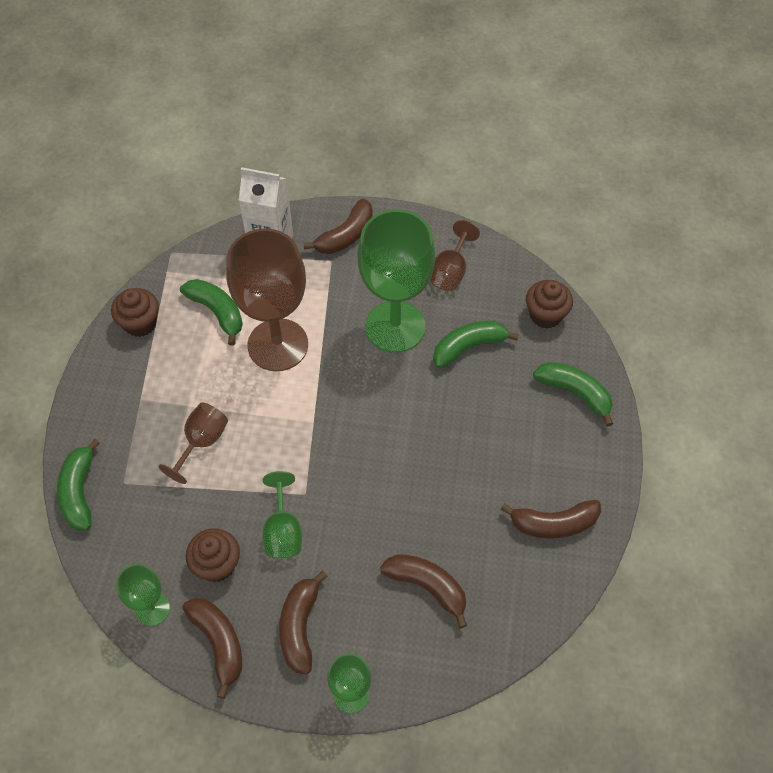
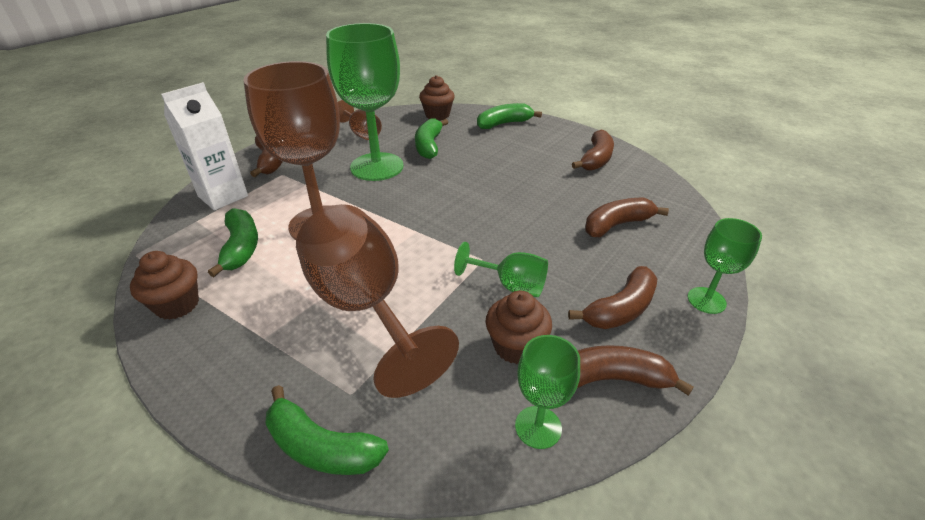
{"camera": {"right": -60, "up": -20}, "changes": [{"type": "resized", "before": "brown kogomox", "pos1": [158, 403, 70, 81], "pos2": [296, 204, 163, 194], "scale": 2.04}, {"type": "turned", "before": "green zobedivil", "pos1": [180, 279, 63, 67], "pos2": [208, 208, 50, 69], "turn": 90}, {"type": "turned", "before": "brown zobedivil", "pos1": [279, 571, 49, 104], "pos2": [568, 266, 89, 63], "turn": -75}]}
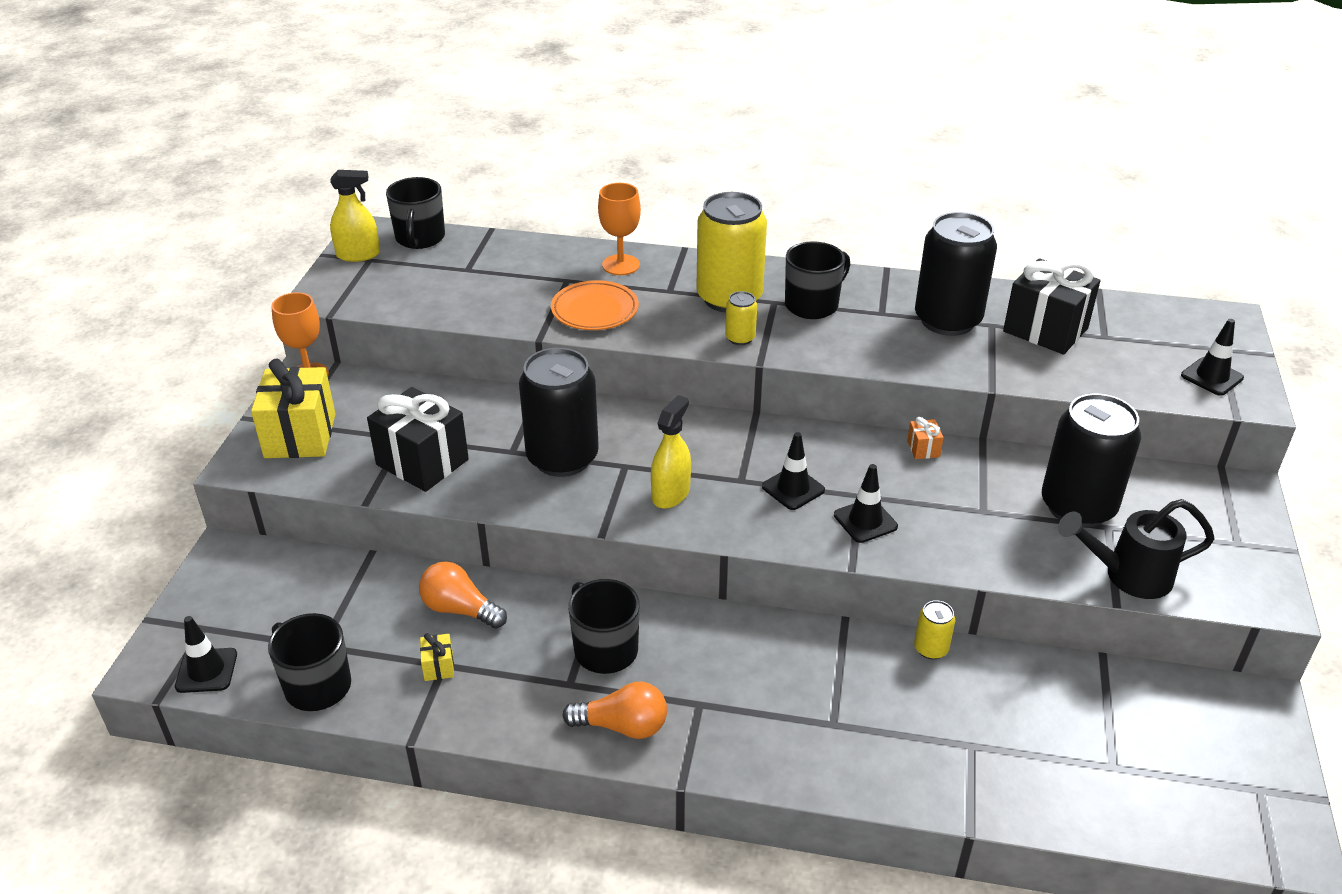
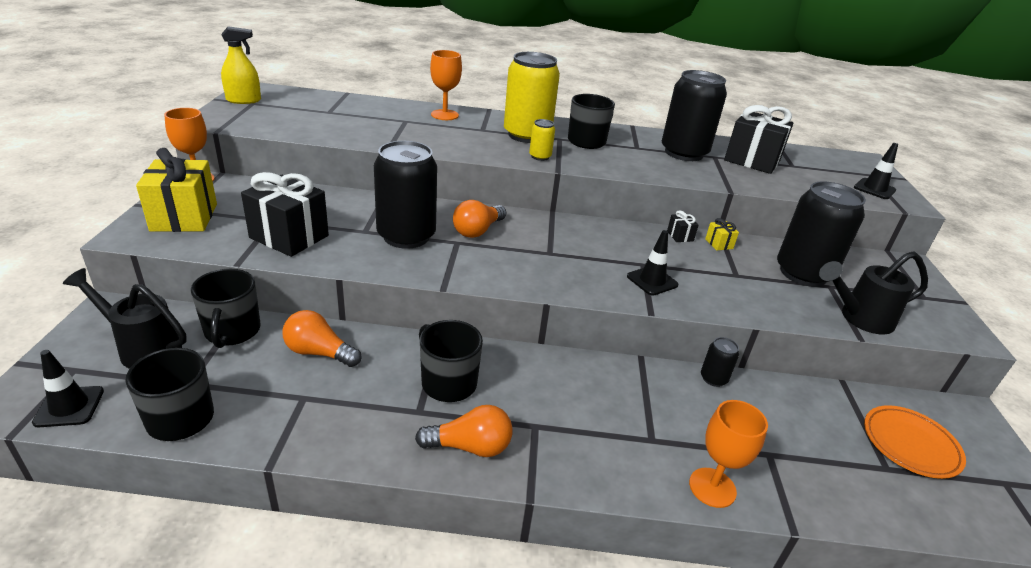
{"camera": {"right": -10, "up": -5}, "changes": [{"type": "moved", "before": "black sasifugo", "pos1": [386, 177, 59, 72], "pos2": [191, 269, 70, 79]}, {"type": "moved", "before": "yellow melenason", "pos1": [420, 633, 34, 48], "pos2": [705, 218, 34, 32]}, {"type": "moved", "before": "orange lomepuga", "pos1": [551, 280, 88, 50], "pos2": [864, 405, 102, 74]}, {"type": "removed", "before": "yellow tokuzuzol", "pos1": [651, 395, 40, 114]}, {"type": "removed", "before": "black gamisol", "pos1": [762, 432, 63, 78]}, {"type": "recoloured", "before": "orange melenason", "after": "black melenason", "pos1": [907, 417, 37, 42], "pos2": [667, 210, 32, 32]}, {"type": "recoloured", "before": "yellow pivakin", "after": "black pivakin", "pos1": [914, 600, 41, 59], "pos2": [701, 337, 38, 50]}, {"type": "added", "after": "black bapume", "pos2": [63, 268, 124, 101]}, {"type": "added", "after": "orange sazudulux", "pos2": [453, 200, 53, 38]}, {"type": "added", "after": "orange kogomox", "pos2": [689, 400, 79, 108]}]}
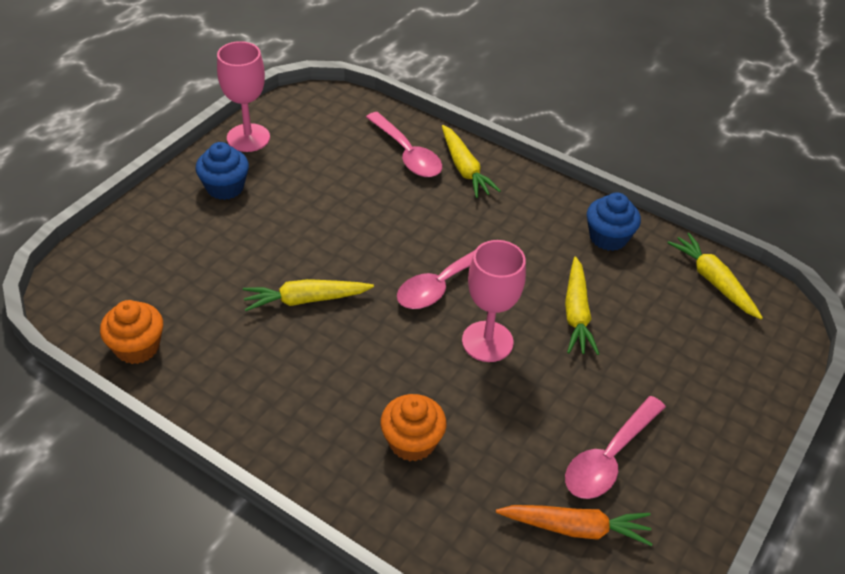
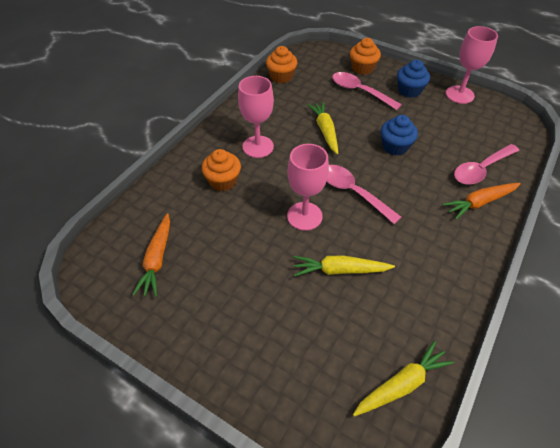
{"camera": {"right": 90, "up": 5}, "changes": [{"type": "recoloured", "before": "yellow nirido", "after": "orange nirido", "pos1": [442, 125, 59, 73], "pos2": [442, 183, 79, 37]}, {"type": "moved", "before": "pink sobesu", "pos1": [565, 396, 101, 103], "pos2": [332, 72, 70, 38]}, {"type": "moved", "before": "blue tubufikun", "pos1": [587, 192, 54, 59], "pos2": [381, 115, 37, 40]}, {"type": "added", "after": "pink kogomox", "pos2": [238, 76, 36, 82]}, {"type": "added", "after": "orange tubufikun", "pos2": [350, 38, 31, 37]}]}
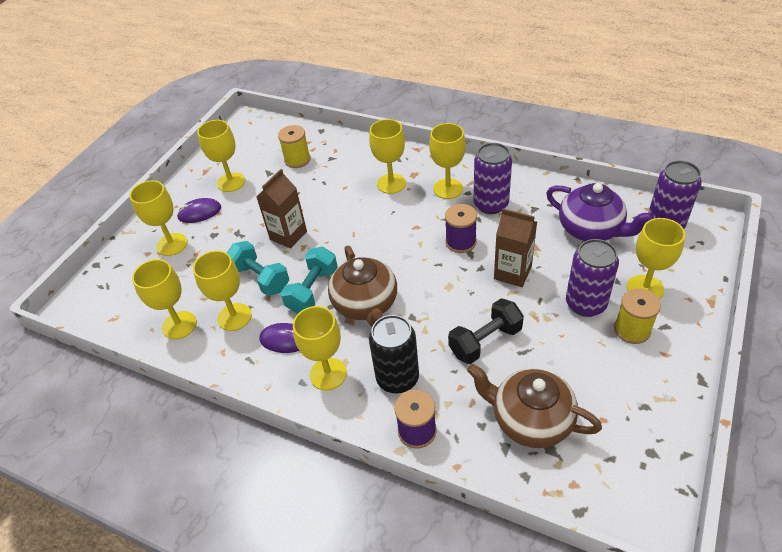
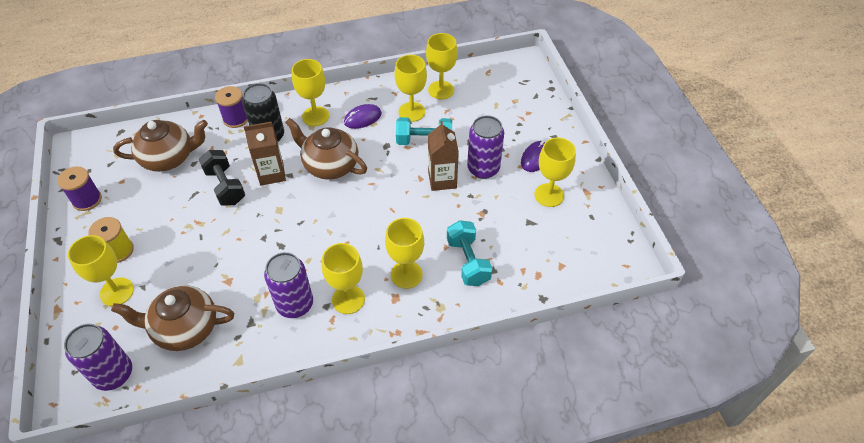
{"camera": {"right": 135, "up": 5}, "changes": [{"type": "removed", "before": "yellow kogomox", "pos1": [130, 180, 58, 76]}, {"type": "removed", "before": "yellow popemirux", "pos1": [278, 125, 33, 43]}, {"type": "moved", "before": "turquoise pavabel", "pos1": [281, 247, 57, 67], "pos2": [447, 220, 45, 66]}, {"type": "moved", "before": "purple popemirux", "pos1": [445, 204, 32, 49], "pos2": [57, 166, 45, 45]}, {"type": "turned", "before": "black pavabel", "pos1": [448, 298, 76, 66], "pos2": [199, 150, 46, 56], "turn": -45}, {"type": "moved", "before": "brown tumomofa", "pos1": [494, 209, 43, 78], "pos2": [244, 122, 42, 63]}, {"type": "recoloured", "before": "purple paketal", "after": "brown paketal", "pos1": [546, 183, 108, 58], "pos2": [111, 285, 123, 66]}, {"type": "moved", "before": "purple pivakin", "pos1": [566, 239, 53, 78], "pos2": [467, 116, 37, 63]}]}
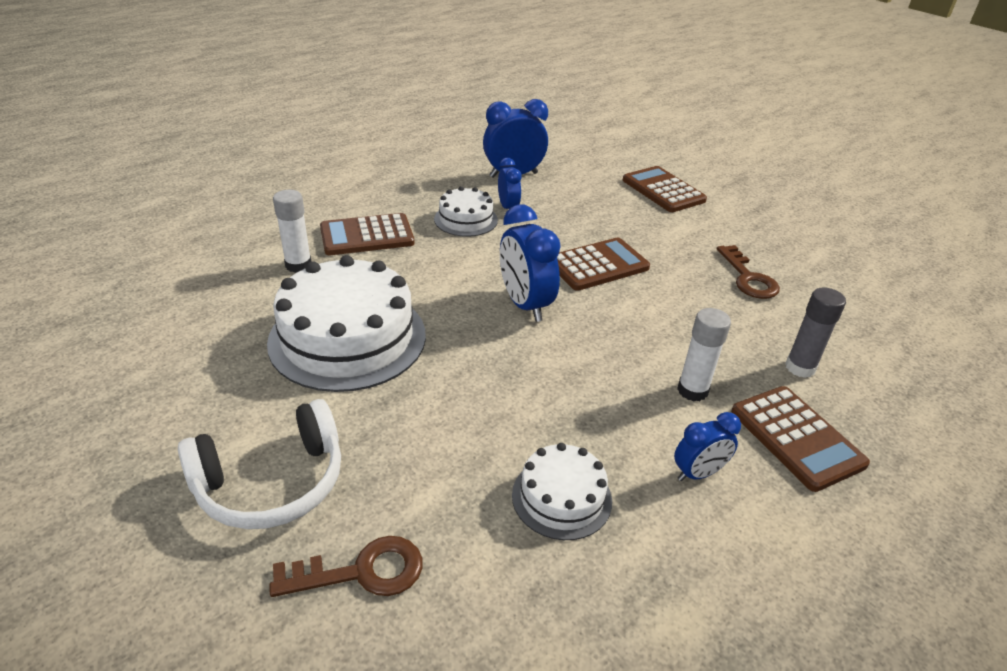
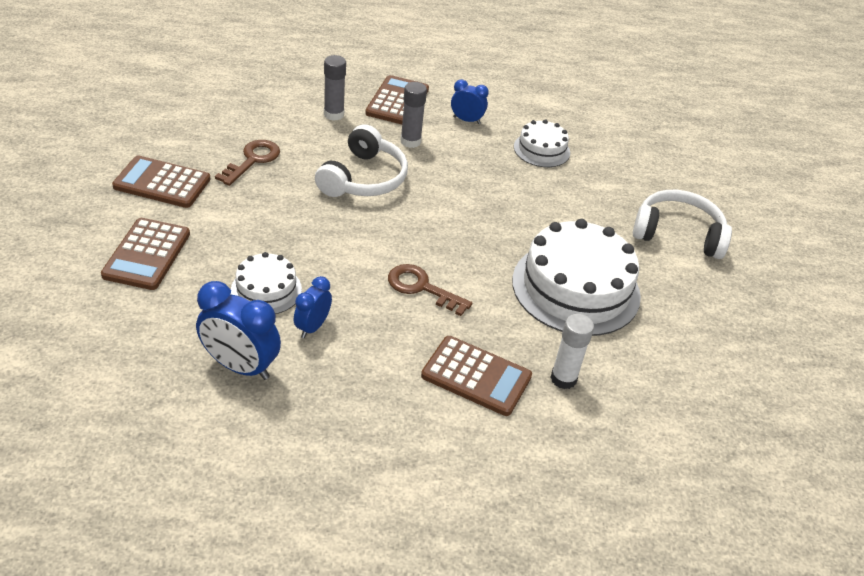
{"camera": {"right": -140, "up": 5}, "changes": [{"type": "moved", "before": "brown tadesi", "pos1": [269, 536, 154, 61], "pos2": [388, 264, 84, 52]}, {"type": "moved", "before": "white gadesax", "pos1": [434, 186, 64, 51], "pos2": [231, 252, 71, 62]}, {"type": "removed", "before": "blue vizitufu", "pos1": [500, 205, 61, 117]}, {"type": "moved", "before": "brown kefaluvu", "pos1": [557, 237, 93, 54], "pos2": [112, 155, 98, 53]}, {"type": "recoloured", "before": "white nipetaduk", "after": "grey nipetaduk", "pos1": [677, 308, 54, 93], "pos2": [400, 82, 27, 66]}, {"type": "added", "after": "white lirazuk", "pos2": [315, 124, 93, 73]}]}
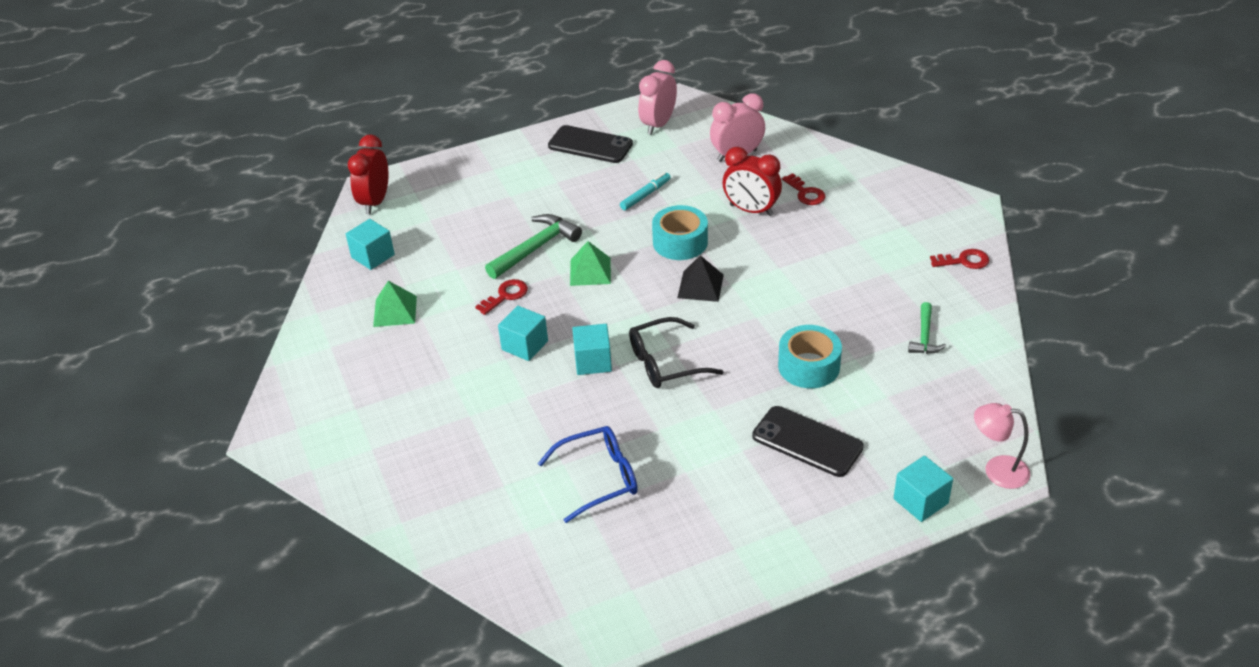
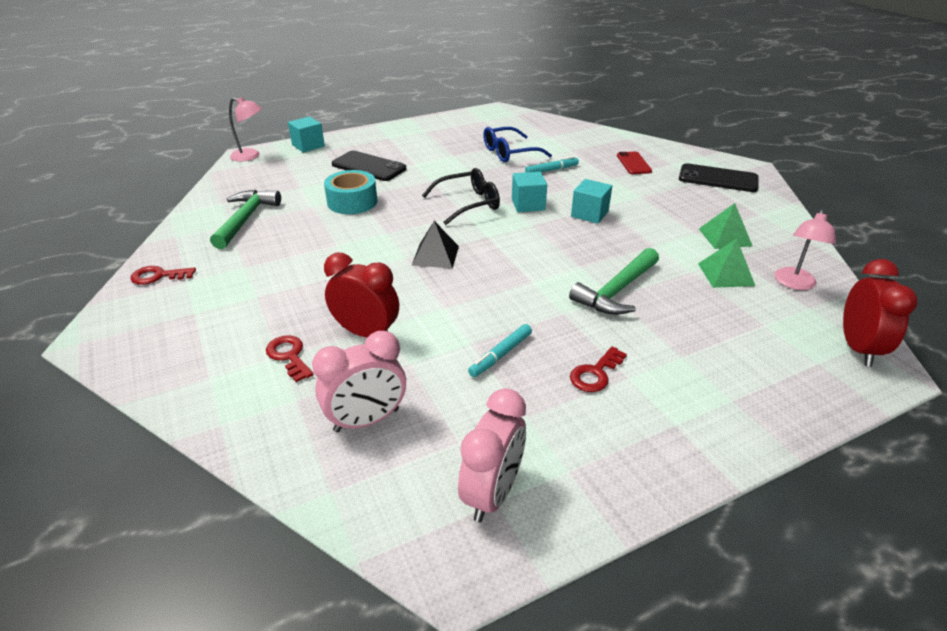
{"camera": {"right": 175, "up": -5}, "changes": [{"type": "replaced", "before": "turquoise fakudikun", "after": "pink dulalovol", "pos1": [346, 219, 49, 51], "pos2": [775, 209, 61, 81]}, {"type": "moved", "before": "red tadesi", "pos1": [475, 279, 53, 36], "pos2": [570, 346, 57, 46]}, {"type": "moved", "before": "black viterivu", "pos1": [548, 125, 85, 38], "pos2": [679, 163, 80, 29]}, {"type": "moved", "before": "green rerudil", "pos1": [570, 241, 41, 45], "pos2": [698, 239, 57, 49]}, {"type": "removed", "before": "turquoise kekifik", "pos1": [652, 205, 56, 55]}, {"type": "resized", "before": "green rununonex", "pos1": [908, 302, 38, 52], "pos2": [210, 190, 71, 59], "scale": 1.65}, {"type": "added", "after": "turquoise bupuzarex", "pos2": [525, 156, 54, 16]}, {"type": "added", "after": "red viterivu", "pos2": [617, 152, 35, 22]}]}
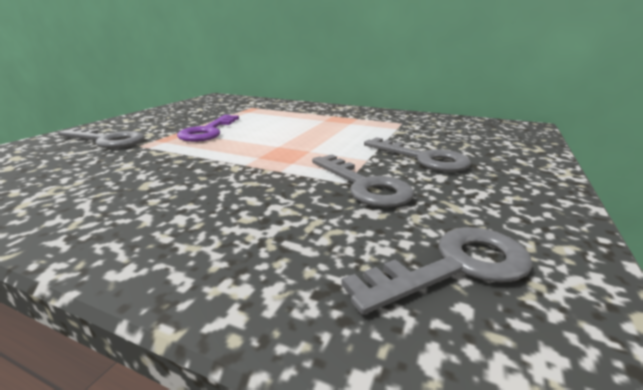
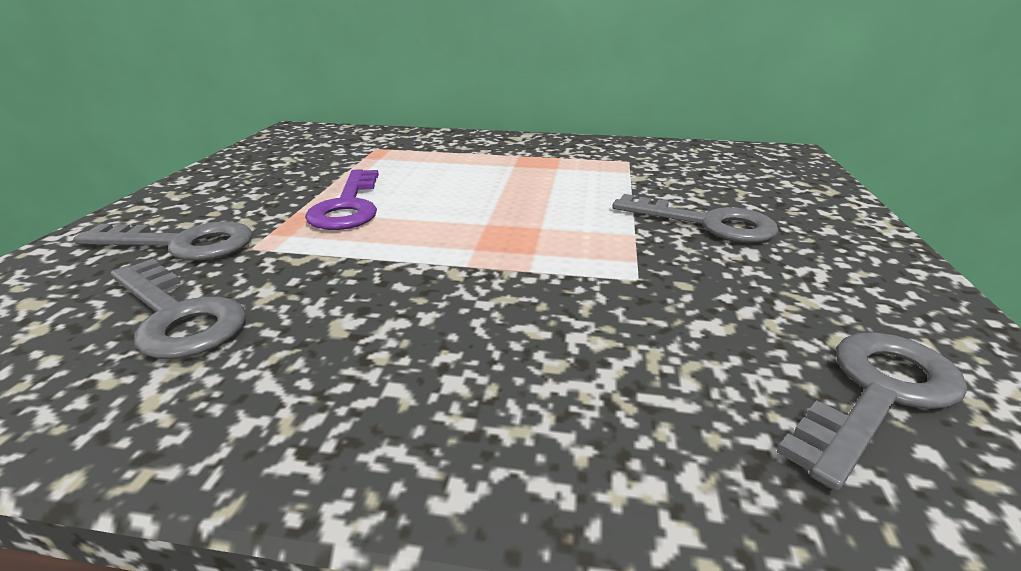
{"camera": {"right": -15, "up": 5}, "changes": [{"type": "moved", "before": "grey tadesi", "pos1": [312, 155, 102, 52], "pos2": [111, 259, 135, 100]}]}
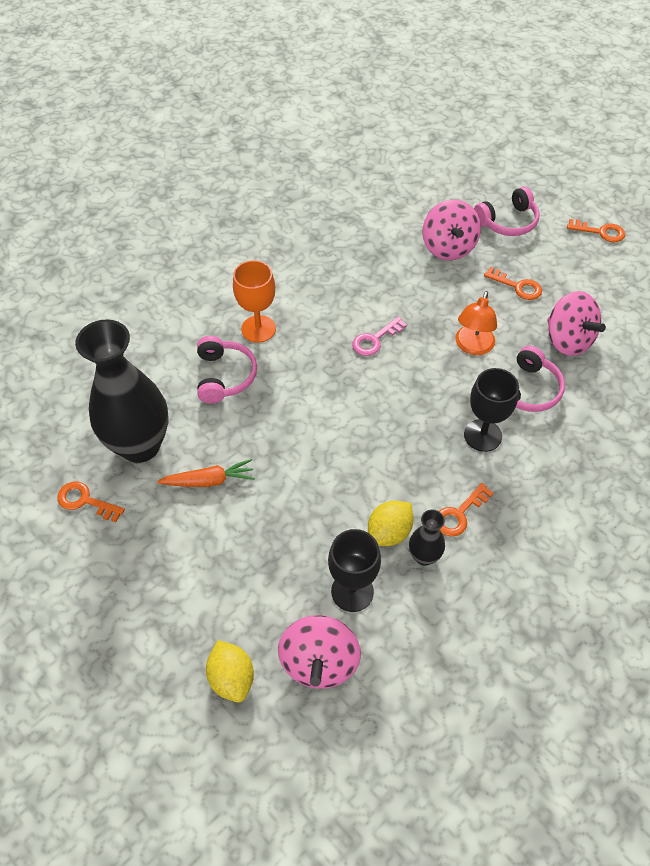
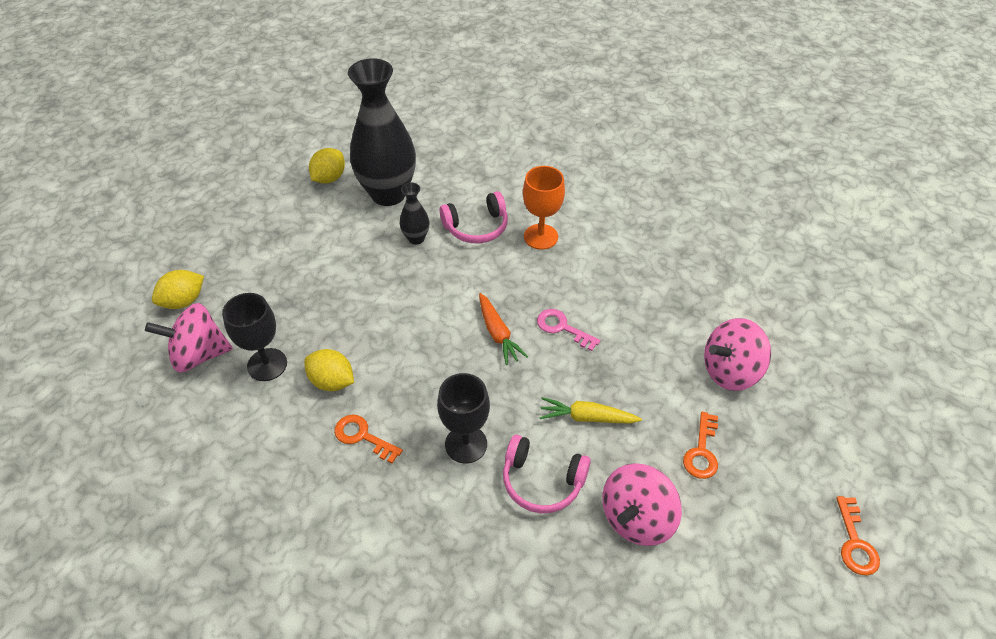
{"camera": {"right": 75, "up": -5}, "changes": [{"type": "replaced", "before": "orange tadesi", "after": "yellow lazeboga", "pos1": [57, 482, 68, 40], "pos2": [309, 148, 36, 36]}, {"type": "moved", "before": "orange nirido", "pos1": [157, 459, 98, 28], "pos2": [479, 293, 49, 72]}, {"type": "moved", "before": "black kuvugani", "pos1": [409, 510, 36, 56], "pos2": [400, 183, 29, 62]}, {"type": "replaced", "before": "orange dulalovol", "after": "yellow nirido", "pos1": [455, 291, 42, 64], "pos2": [539, 397, 103, 27]}, {"type": "removed", "before": "pink lirazuk", "pos1": [474, 187, 66, 49]}]}
